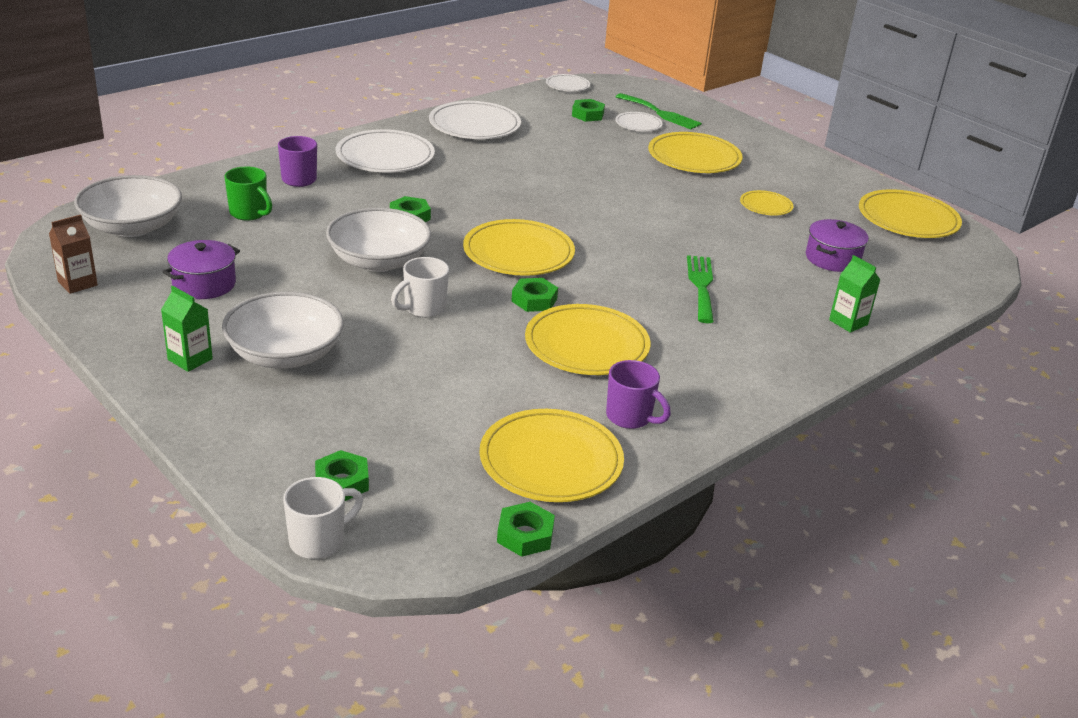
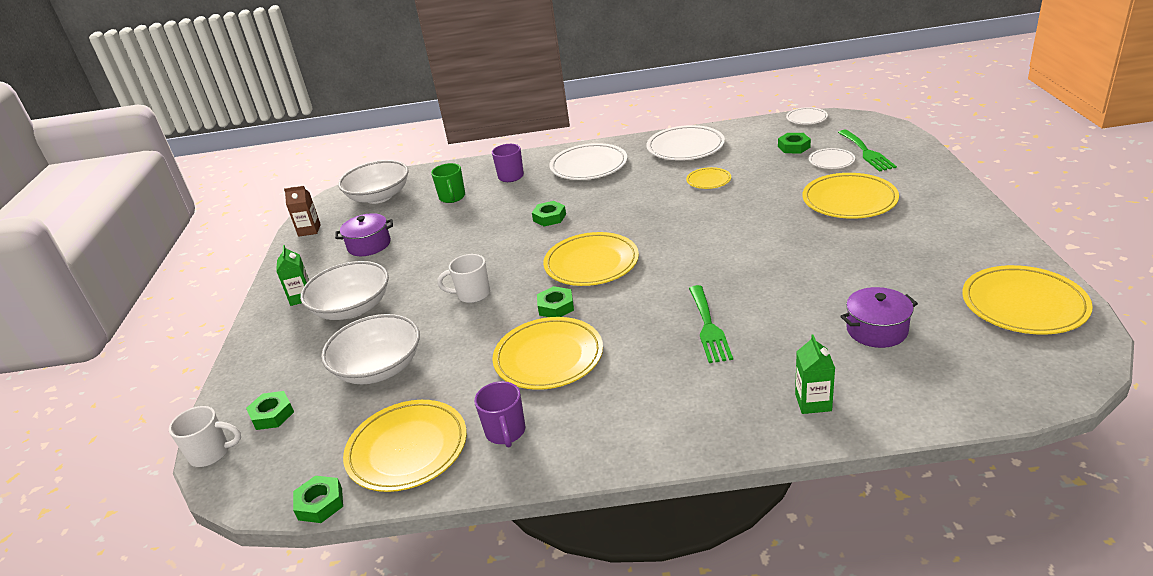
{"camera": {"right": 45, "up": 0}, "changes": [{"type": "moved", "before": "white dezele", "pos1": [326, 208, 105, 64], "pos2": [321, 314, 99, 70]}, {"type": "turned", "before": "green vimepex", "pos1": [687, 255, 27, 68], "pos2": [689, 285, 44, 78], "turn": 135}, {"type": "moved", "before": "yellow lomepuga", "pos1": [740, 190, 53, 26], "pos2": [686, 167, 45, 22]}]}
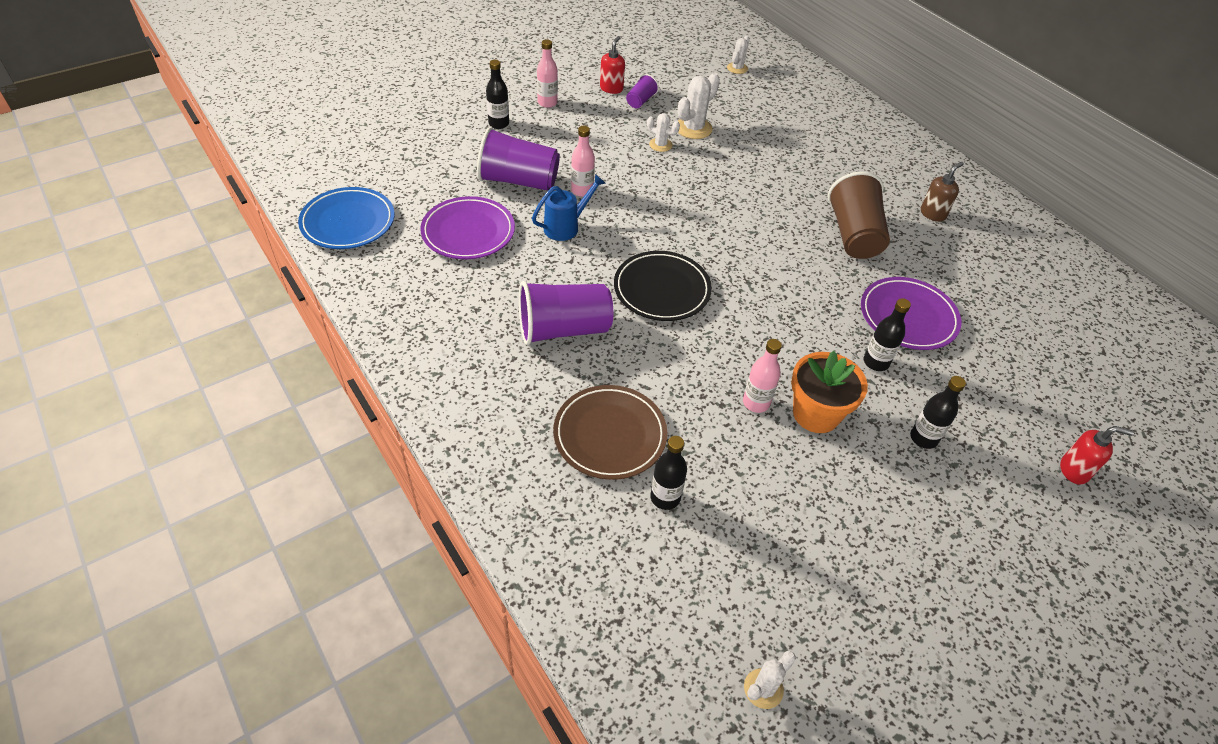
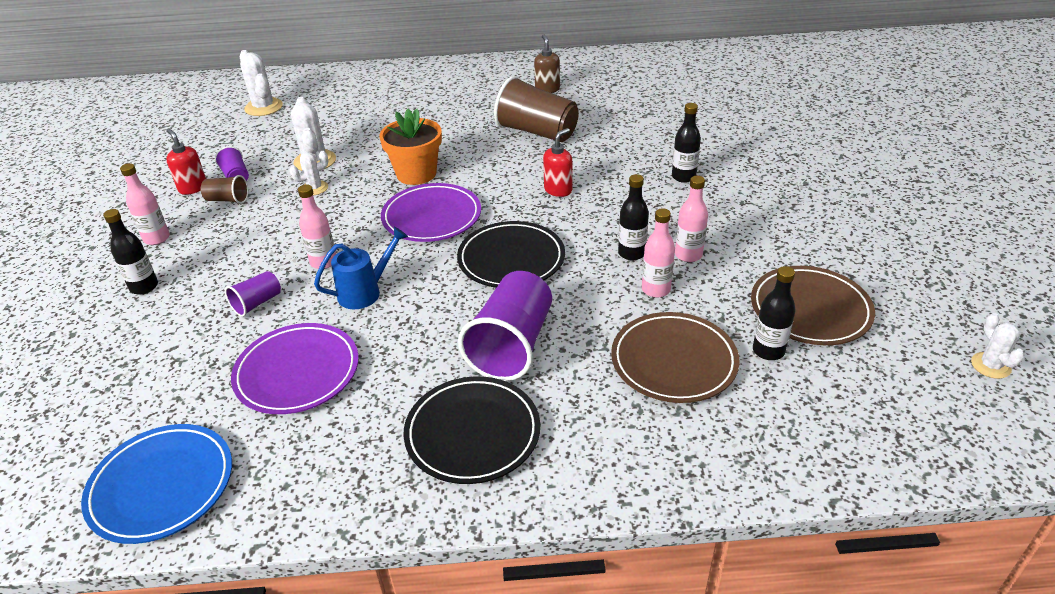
{"camera": {"right": -55, "up": -10}, "changes": [{"type": "resized", "before": "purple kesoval", "pos1": [477, 127, 83, 64], "pos2": [225, 271, 56, 46], "scale": 0.49}, {"type": "turned", "before": "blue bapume", "pos1": [532, 174, 74, 67], "pos2": [314, 227, 94, 82], "turn": 60}, {"type": "resized", "before": "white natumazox", "pos1": [727, 35, 23, 39], "pos2": [240, 50, 43, 66], "scale": 1.64}, {"type": "moved", "before": "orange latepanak", "pos1": [791, 351, 77, 82], "pos2": [379, 109, 63, 76]}, {"type": "moved", "before": "purple lomepuga", "pos1": [861, 277, 100, 73], "pos2": [381, 183, 100, 59]}, {"type": "moved", "before": "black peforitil", "pos1": [910, 376, 56, 73], "pos2": [618, 174, 31, 86]}, {"type": "moved", "before": "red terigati", "pos1": [1060, 426, 74, 59], "pos2": [543, 128, 29, 69]}, {"type": "added", "after": "brown kesoval", "pos2": [201, 175, 47, 29]}, {"type": "added", "after": "black lomepuga", "pos2": [404, 376, 136, 108]}, {"type": "added", "after": "pink peforitil", "pos2": [642, 208, 33, 90]}, {"type": "added", "after": "brown lomepuga", "pos2": [751, 266, 124, 79]}]}
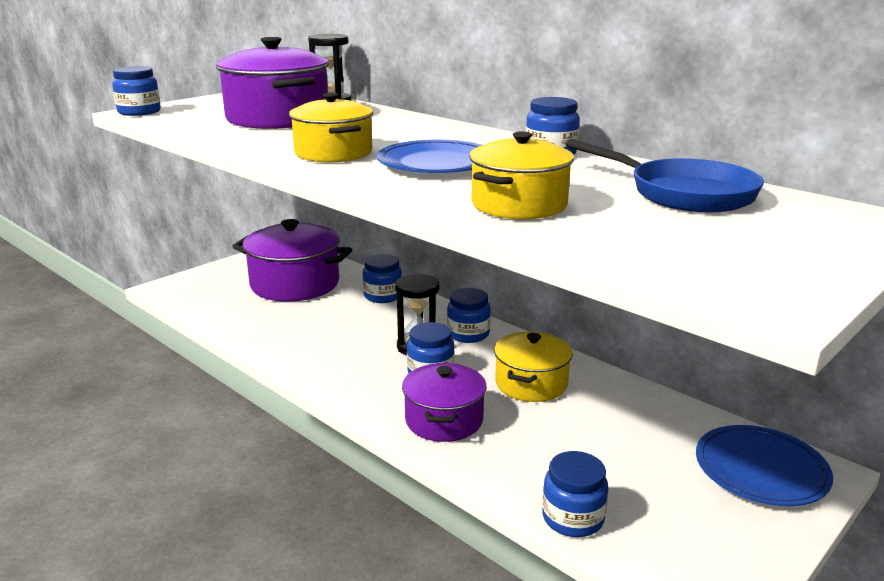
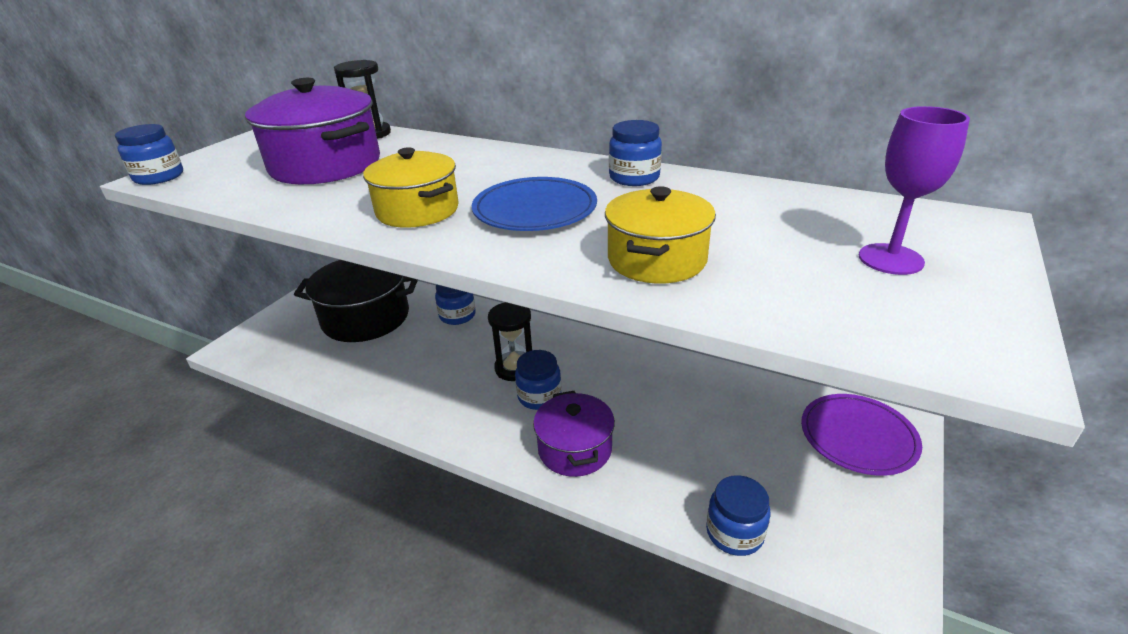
{"camera": {"right": -15, "up": 10}, "changes": [{"type": "recoloured", "before": "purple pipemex", "after": "black pipemex", "pos1": [232, 219, 120, 82], "pos2": [294, 260, 124, 82]}, {"type": "removed", "before": "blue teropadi", "pos1": [447, 288, 44, 55]}, {"type": "removed", "before": "yellow pipemex", "pos1": [494, 331, 79, 71]}, {"type": "removed", "before": "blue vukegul", "pos1": [566, 139, 198, 73]}, {"type": "recoloured", "before": "blue lomepuga", "after": "purple lomepuga", "pos1": [696, 425, 137, 81], "pos2": [801, 394, 121, 82]}, {"type": "added", "after": "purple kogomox", "pos2": [859, 106, 111, 169]}]}
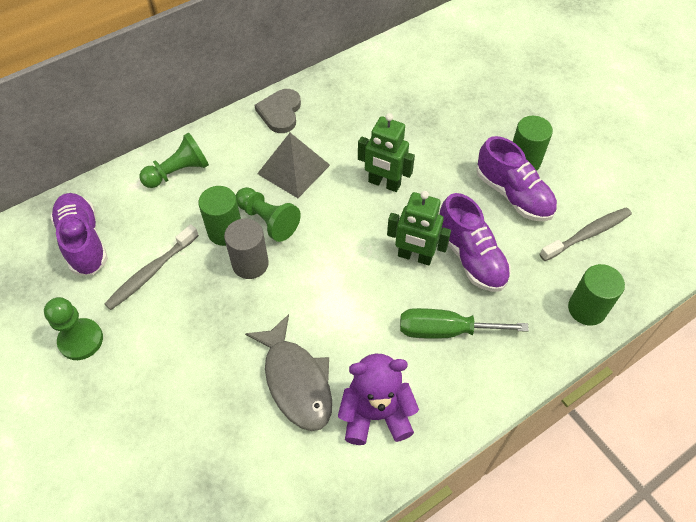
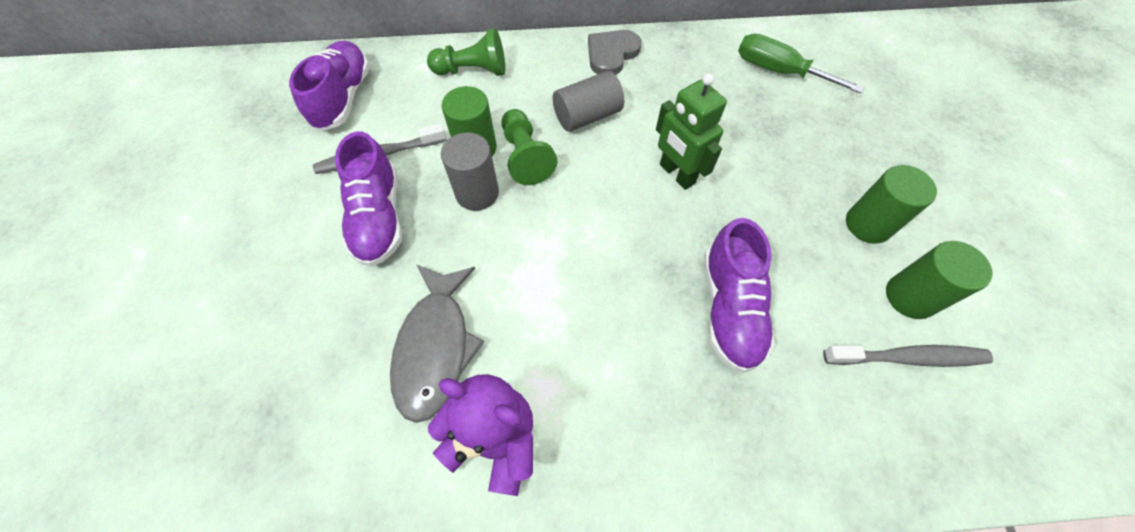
{"camera": {"right": 30, "up": 5}, "changes": [{"type": "removed", "before": "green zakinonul", "pos1": [44, 297, 59, 63]}, {"type": "replaced", "before": "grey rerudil", "after": "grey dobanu", "pos1": [257, 133, 73, 65], "pos2": [553, 71, 71, 61]}, {"type": "removed", "before": "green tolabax", "pos1": [387, 191, 64, 74]}, {"type": "moved", "before": "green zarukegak", "pos1": [400, 308, 129, 31], "pos2": [738, 34, 126, 59]}, {"type": "moved", "before": "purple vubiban", "pos1": [476, 136, 81, 85], "pos2": [335, 131, 67, 136]}, {"type": "moved", "before": "green dobanu", "pos1": [568, 264, 57, 62], "pos2": [886, 241, 107, 78]}]}
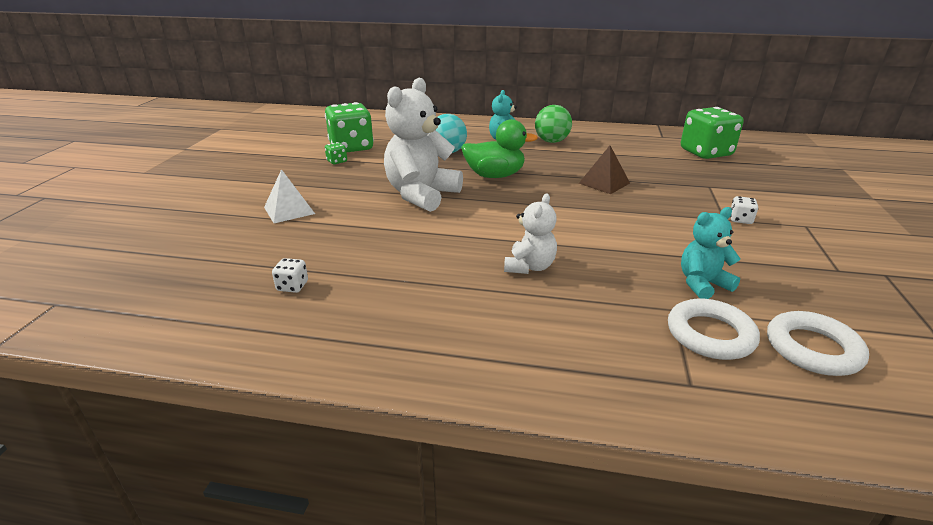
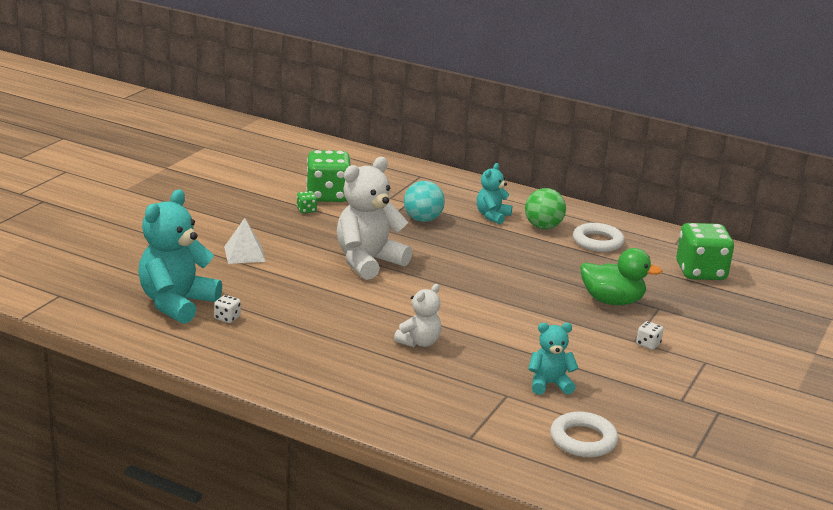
{"camera": {"right": 15, "up": -5}, "changes": [{"type": "moved", "before": "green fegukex", "pos1": [461, 119, 77, 59], "pos2": [580, 248, 82, 57]}, {"type": "removed", "before": "brown rerudil", "pos1": [579, 146, 51, 48]}, {"type": "moved", "before": "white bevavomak", "pos1": [668, 299, 92, 61], "pos2": [573, 223, 52, 29]}, {"type": "added", "after": "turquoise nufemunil", "pos2": [138, 189, 84, 135]}]}
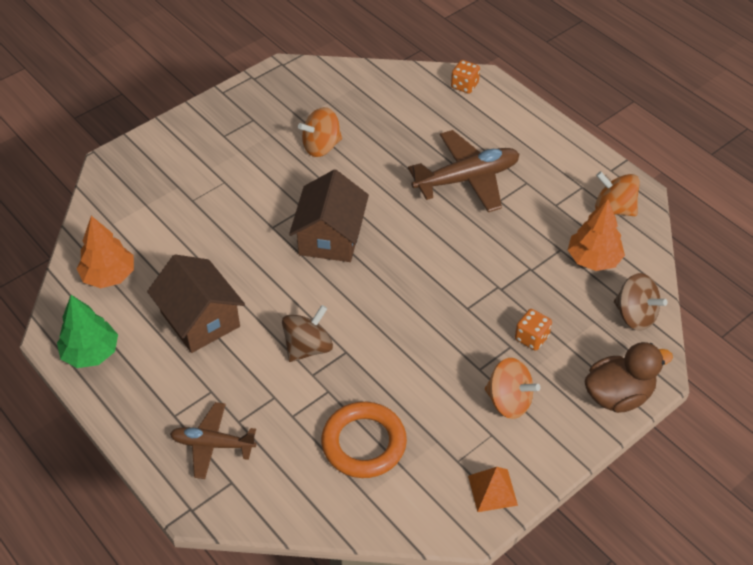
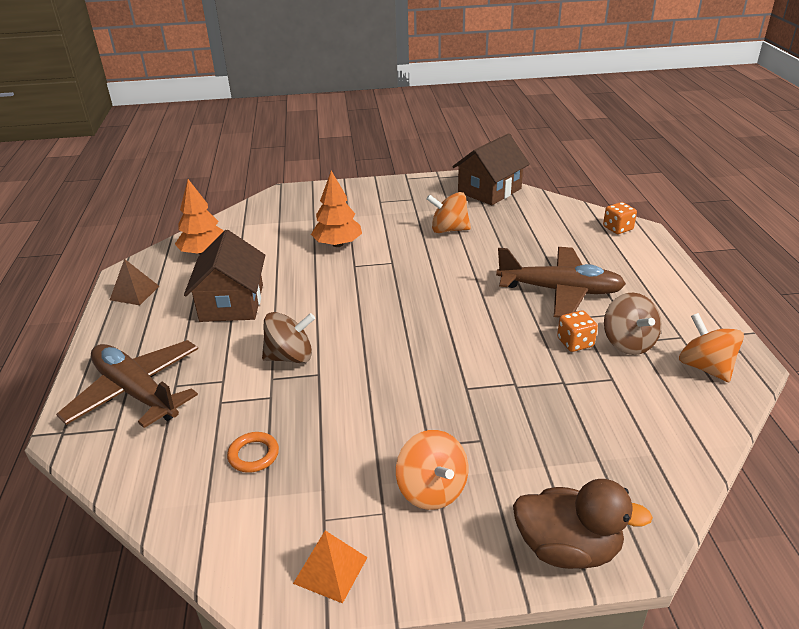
{"camera": {"right": 35, "up": -15}, "changes": [{"type": "replaced", "before": "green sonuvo", "after": "brown rerudil", "pos1": [57, 295, 61, 73], "pos2": [110, 259, 49, 46]}, {"type": "resized", "before": "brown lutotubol", "pos1": [170, 402, 86, 77], "pos2": [56, 340, 142, 88], "scale": 1.6}, {"type": "moved", "before": "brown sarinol", "pos1": [289, 169, 80, 93], "pos2": [452, 133, 78, 72]}, {"type": "resized", "before": "orange bevavomak", "pos1": [321, 402, 86, 76], "pos2": [227, 432, 52, 41], "scale": 0.51}, {"type": "moved", "before": "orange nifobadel", "pos1": [515, 309, 37, 42], "pos2": [557, 310, 41, 42]}, {"type": "moved", "before": "orange sonuvo", "pos1": [568, 199, 57, 72], "pos2": [311, 171, 51, 76]}, {"type": "moved", "before": "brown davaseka", "pos1": [614, 273, 54, 58], "pos2": [604, 293, 58, 62]}]}
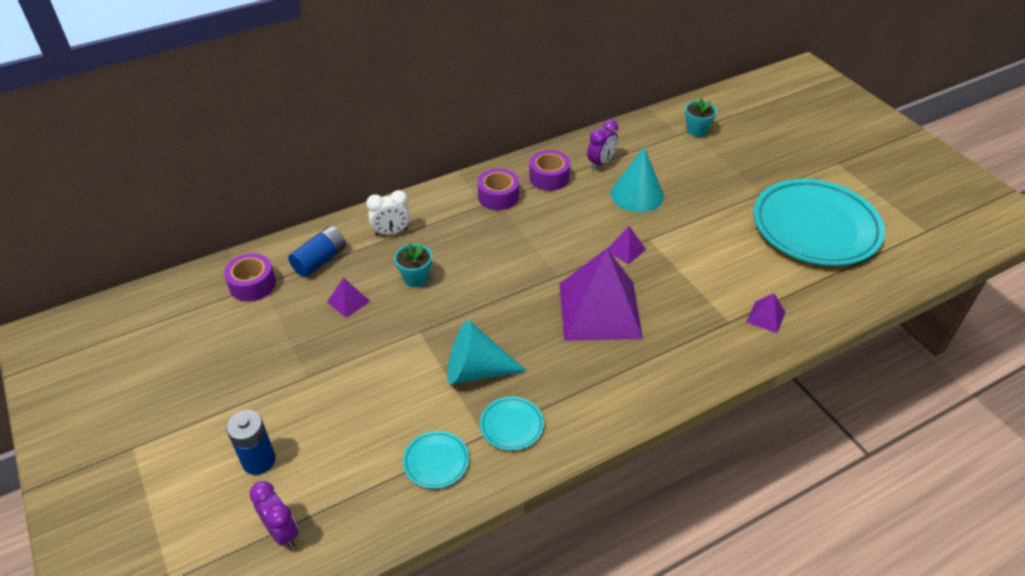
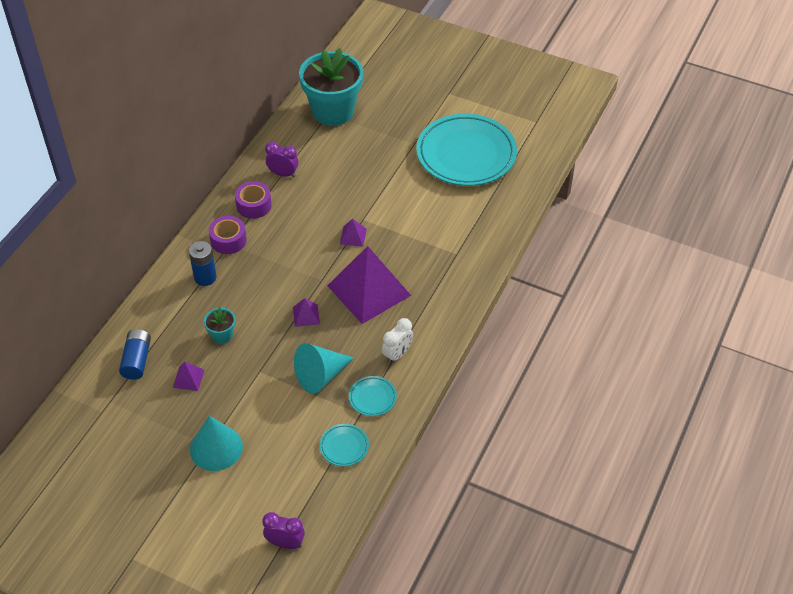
{"camera": {"right": -35, "up": 5}, "changes": [{"type": "removed", "before": "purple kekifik", "pos1": [224, 253, 52, 49]}, {"type": "moved", "before": "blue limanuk", "pos1": [226, 410, 50, 65], "pos2": [189, 241, 28, 45]}, {"type": "moved", "before": "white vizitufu", "pos1": [366, 190, 44, 46], "pos2": [382, 318, 31, 46]}, {"type": "turned", "before": "purple vizitufu", "pos1": [587, 119, 31, 51], "pos2": [265, 142, 33, 35], "turn": -75}, {"type": "moved", "before": "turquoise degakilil", "pos1": [611, 147, 53, 65], "pos2": [190, 416, 53, 55]}, {"type": "resized", "before": "turquoise latepanak", "pos1": [685, 98, 32, 39], "pos2": [299, 48, 64, 78], "scale": 2.34}, {"type": "moved", "before": "purple rerudil", "pos1": [746, 293, 40, 40], "pos2": [293, 298, 27, 29]}]}
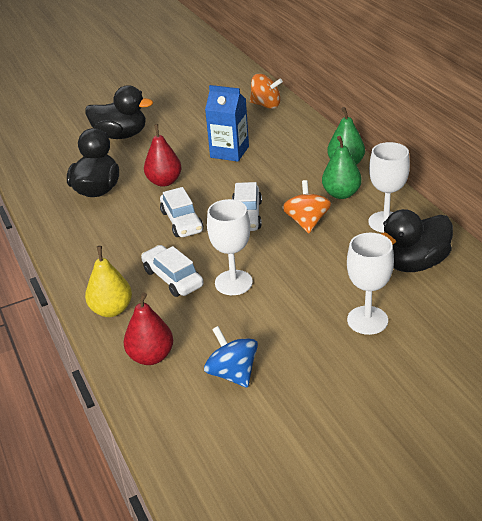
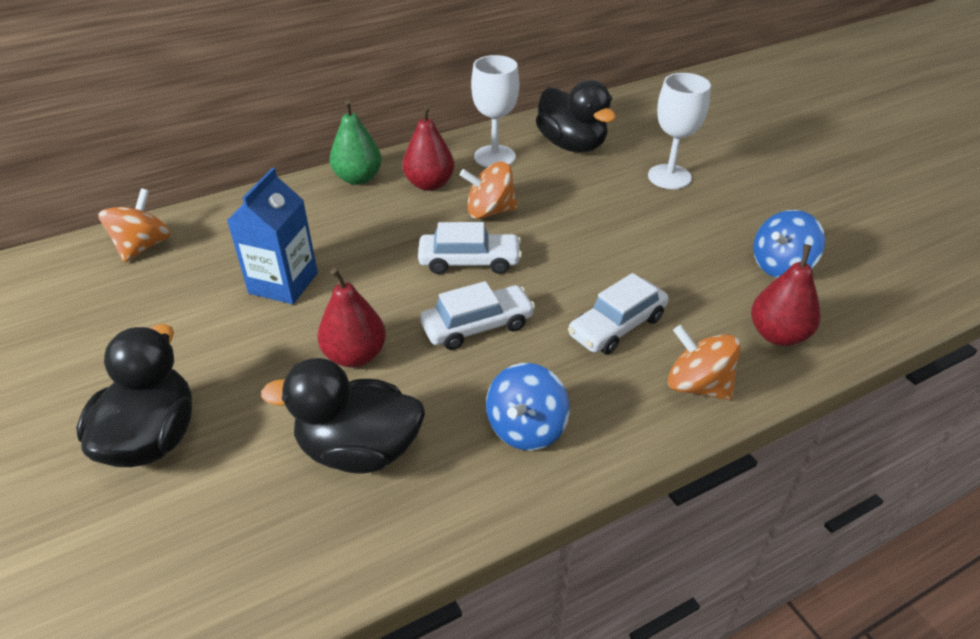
{"camera": {"right": -95, "up": 5}, "changes": [{"type": "replaced", "before": "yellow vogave", "after": "orange davaseka", "pos1": [85, 246, 47, 71], "pos2": [668, 325, 73, 75]}, {"type": "removed", "before": "white kogomox", "pos1": [207, 199, 46, 96]}, {"type": "recoloured", "before": "green vogave", "after": "red vogave", "pos1": [322, 136, 40, 63], "pos2": [402, 105, 52, 86]}, {"type": "added", "after": "blue davaseka", "pos2": [486, 363, 84, 87]}]}
